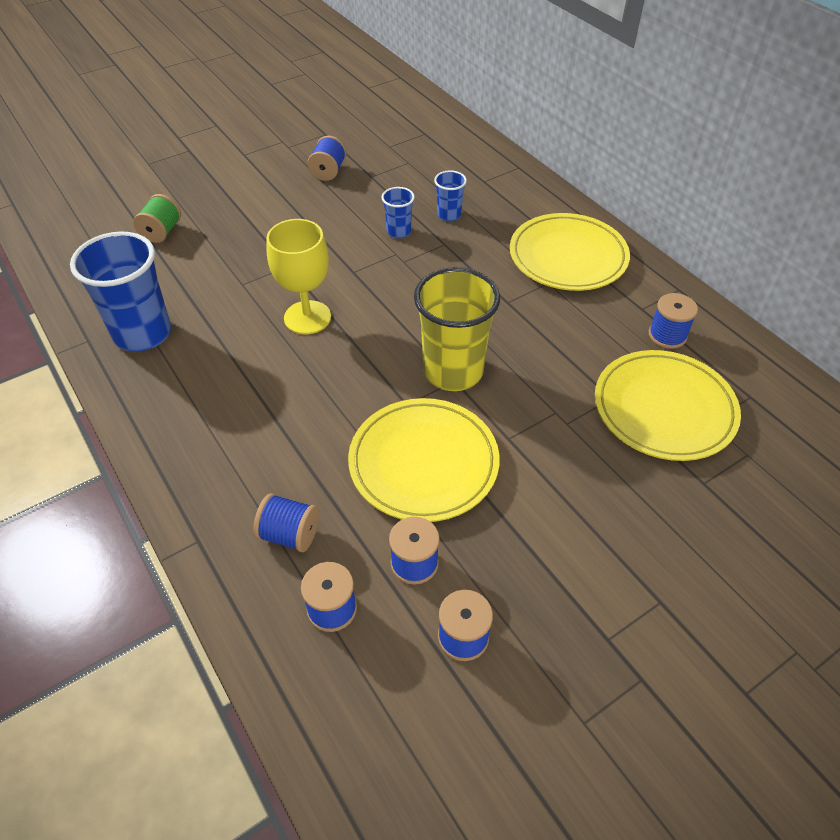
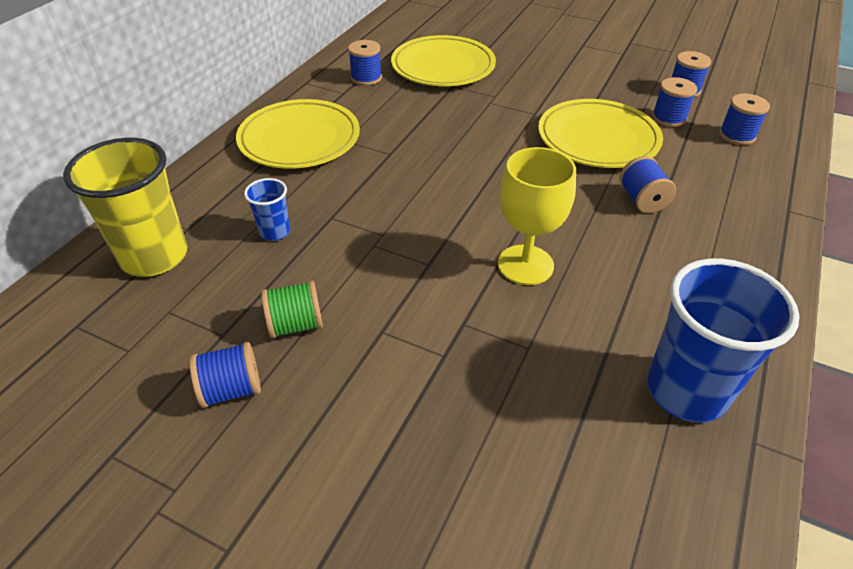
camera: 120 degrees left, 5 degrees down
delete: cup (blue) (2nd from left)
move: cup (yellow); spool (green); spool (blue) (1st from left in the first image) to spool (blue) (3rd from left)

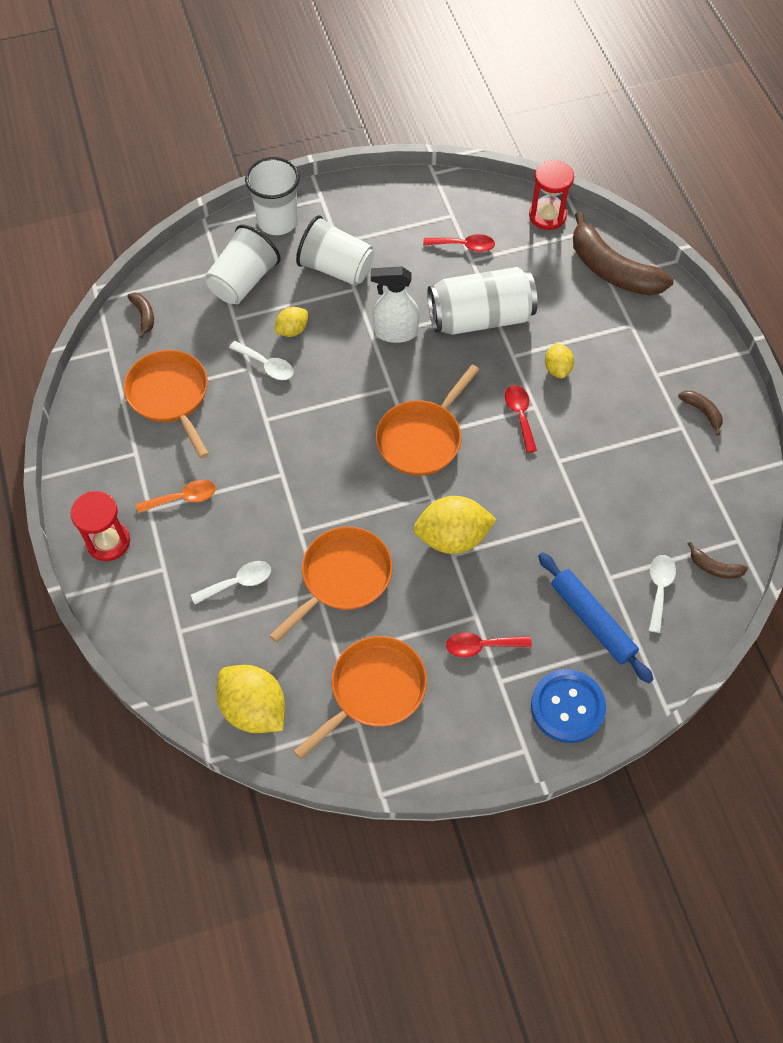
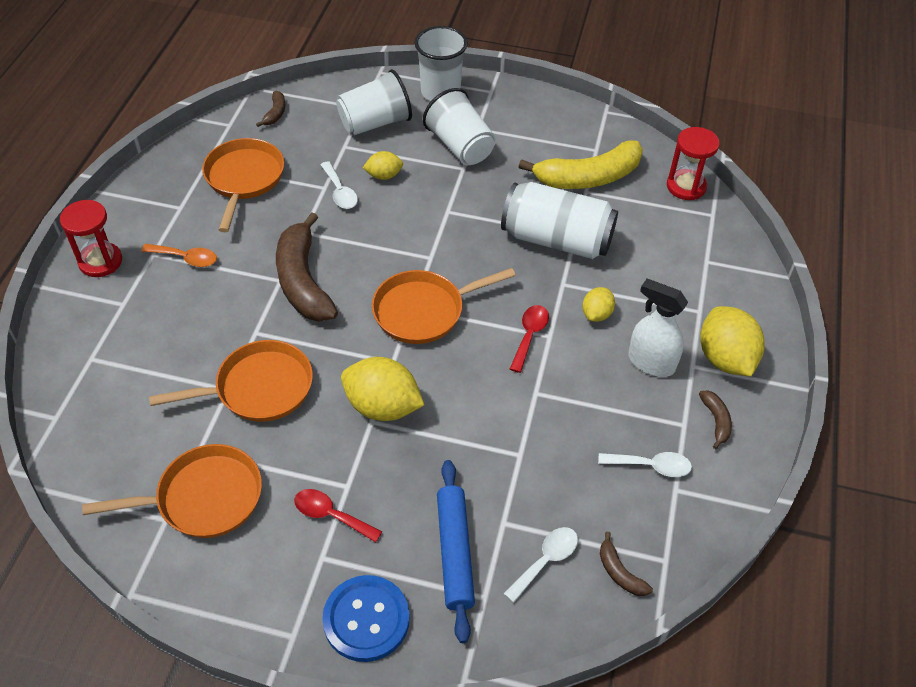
camera: 30 degrees right, 10 degrees down
move: banana (brown) (2nd from left); spoon (white) (1st from left in the first image) to spoon (white) (3rd from left); spray bottle (white); lemon (yellow) (1st from left in the first image) to lemon (yellow) (4th from left)
replace: spoon (red) (1st from left) to banana (yellow)

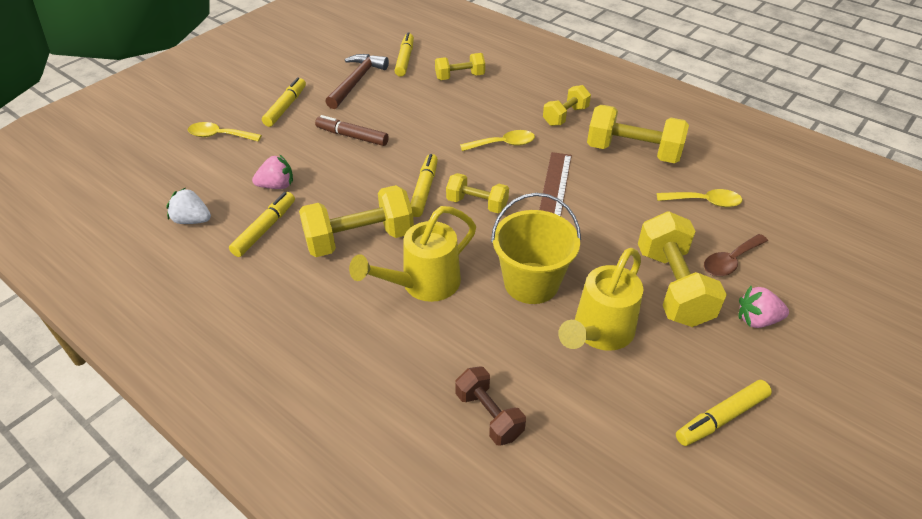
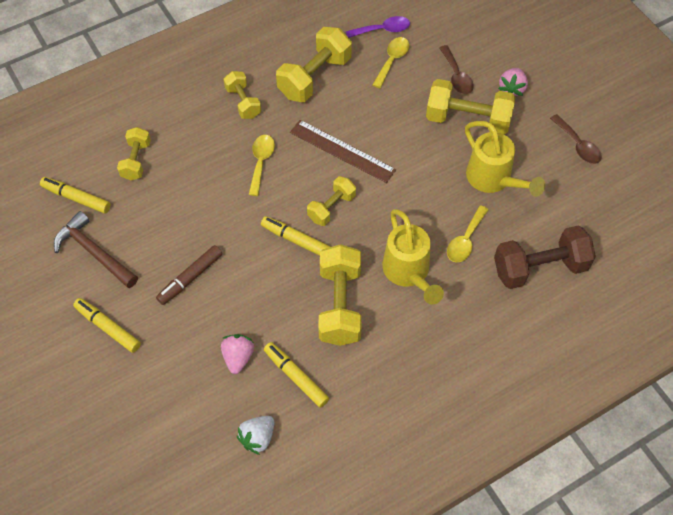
camera: 70 degrees left, 15 degrees up
delete: bucket (yellow)
insert: spoon (purple)
move: spoon (yellow) (1st from left in the first image) to spoon (yellow) (3rd from left)
replace: marker (yellow) (5th from left) to spoon (brown) (2nd from left)
resize: dumbbell (brown) x1.69

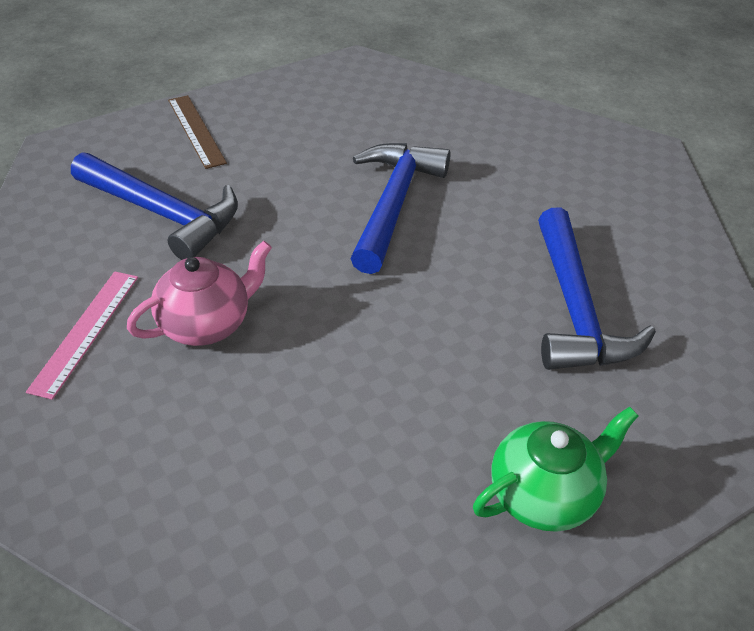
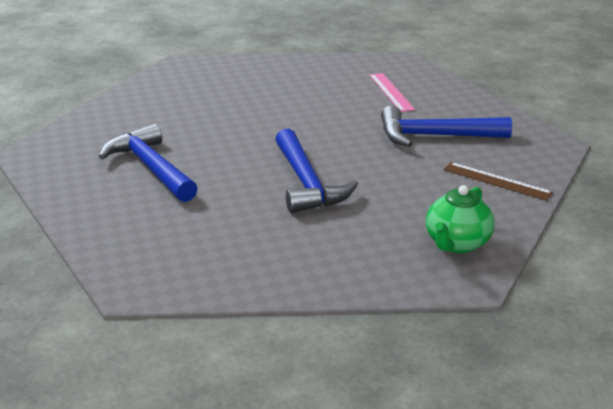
camera: 150 degrees right, 15 degrees down
delete: teapot (pink)
move: teapot (green)

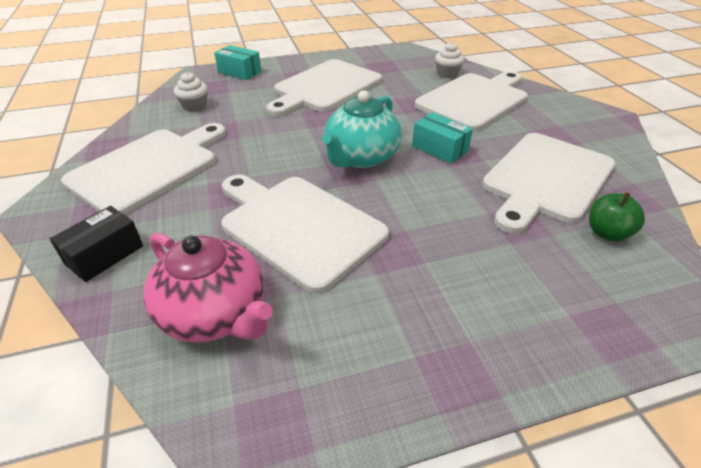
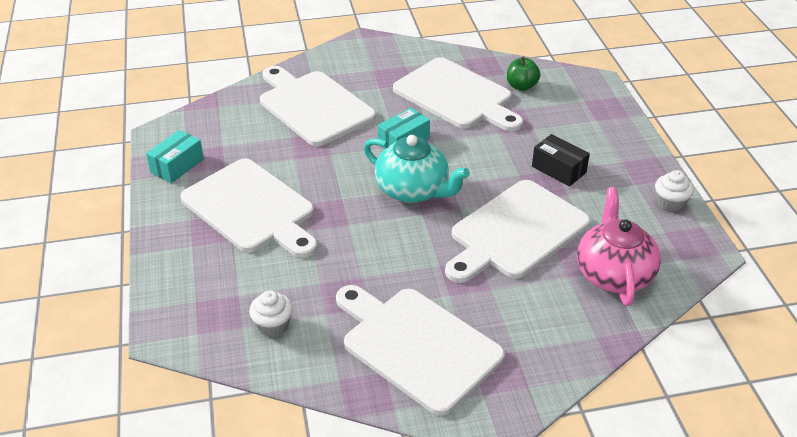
camera: 85 degrees left, 0 degrees up
move: box (turquoise) (1st from left); box (black); cupcake (white) (2nd from left)
rotate: teapot (pink) 45 degrees counterclockwise

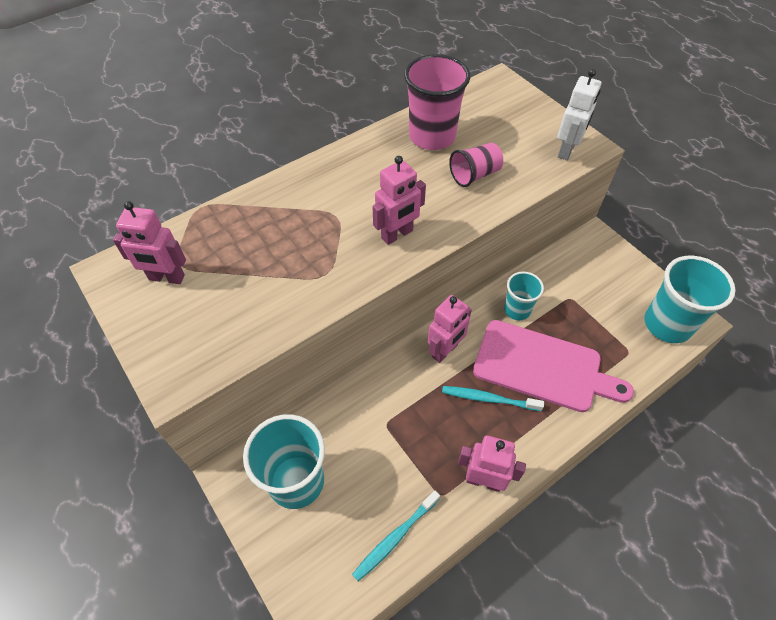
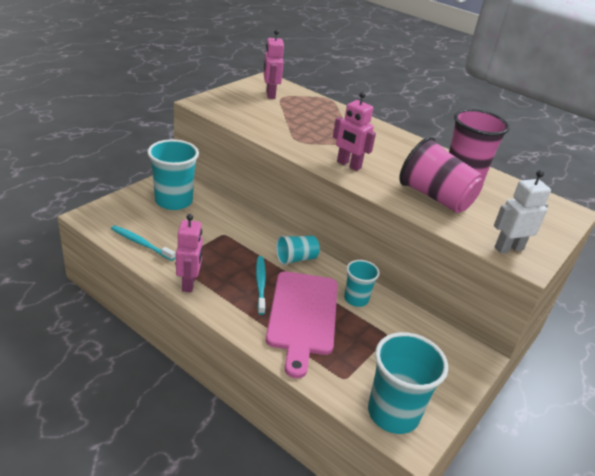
camera: 70 degrees right, 20 degrees down
replace: robot (pink) (3rd from left) to cup (turquoise) (2nd from left)
rotate: robot (white) 150 degrees clockwise
resize: cup (pink) (2nd from left in the first image) x1.73

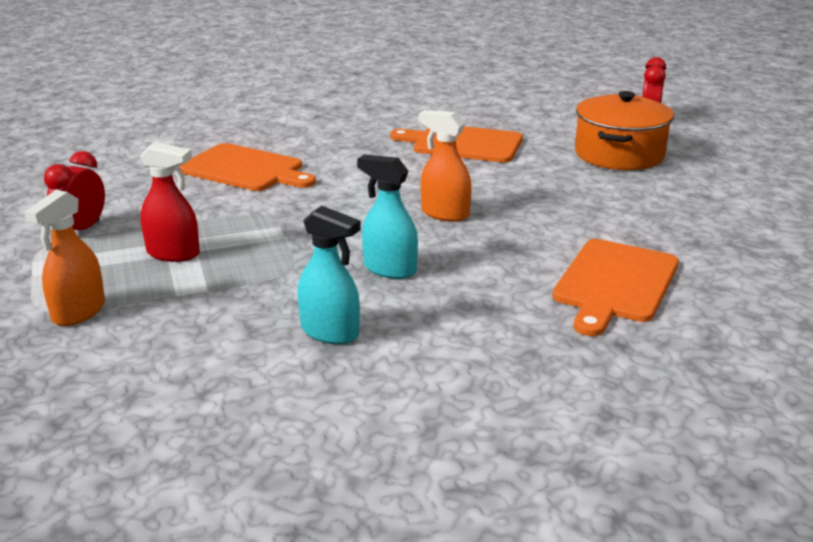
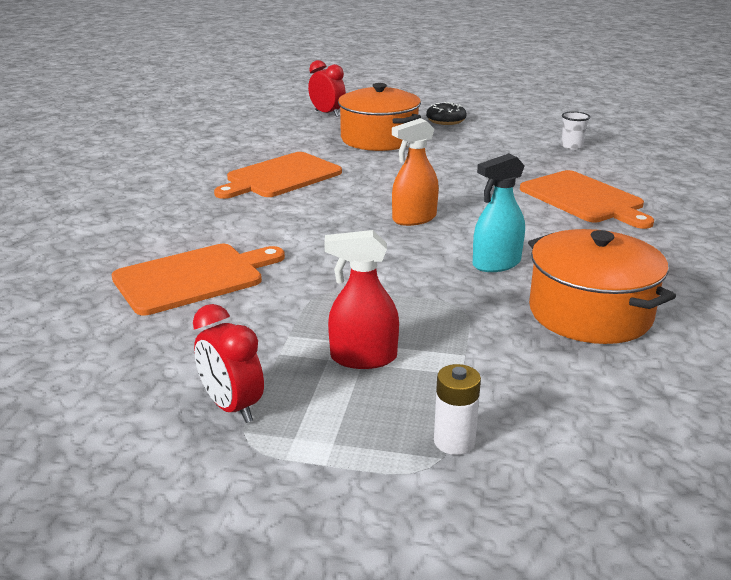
camera: 60 degrees left, 0 degrees up
insert: donut (black); cup (white)
replace: spray bottle (orange) (1st from left) to battery (white); spray bottle (turquoise) (1st from left) to pot (orange) (2nd from left)
rotate: spray bottle (red) 135 degrees counterclockwise

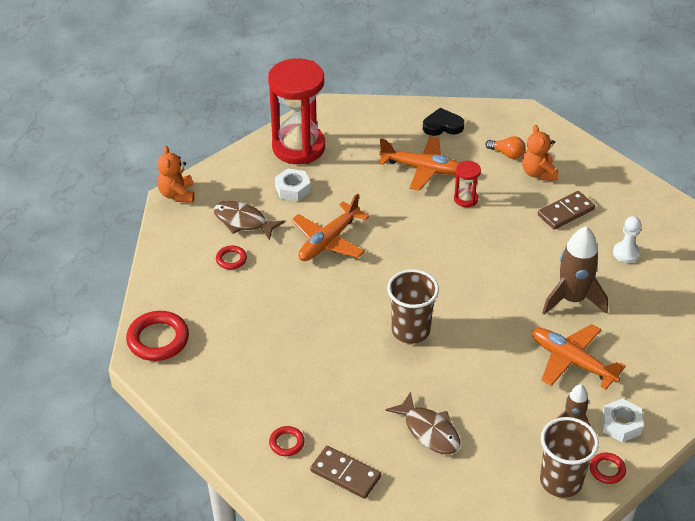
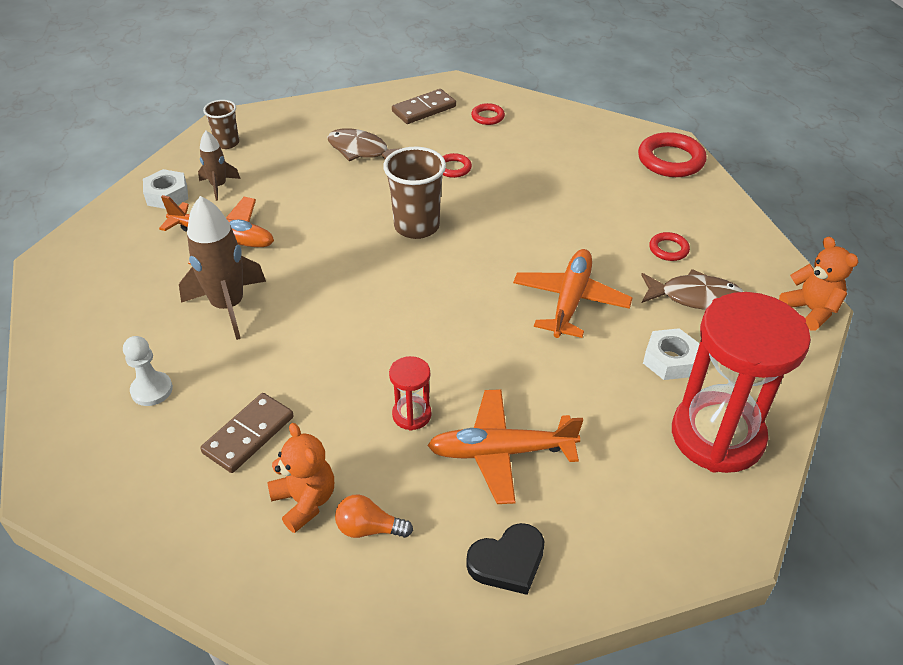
camera: 160 degrees right, 0 degrees up
move: ring (red) (4th from left in the first image) to ring (red) (1st from left)
rotate: domino (brown) (1st from left in the first image) 45 degrees counterclockwise
resize: cup (brown) (2nd from left in the first image) x0.60

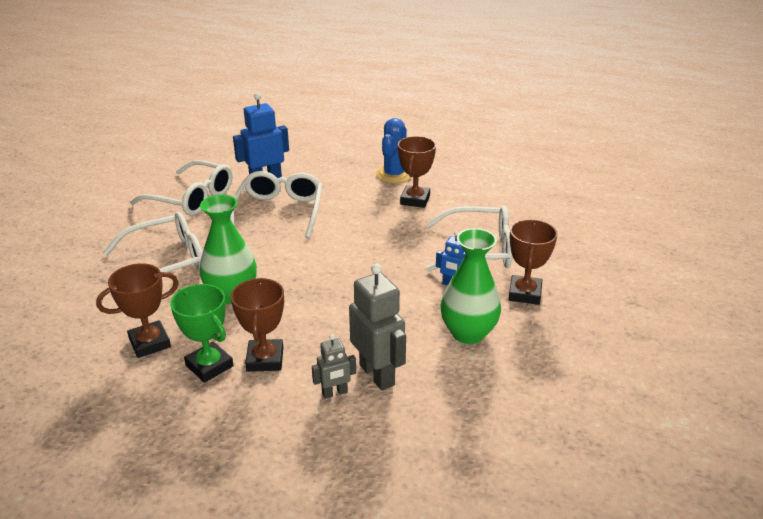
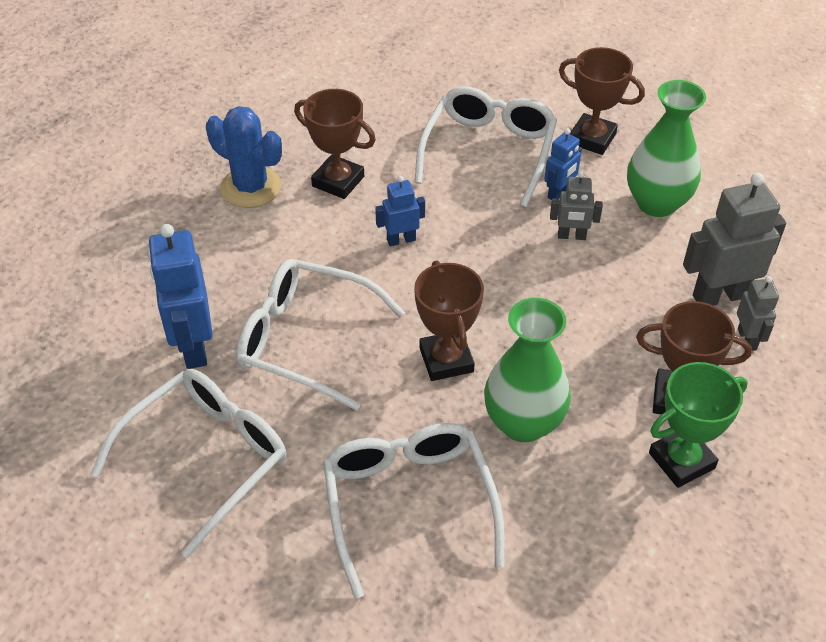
camera: 75 degrees left, 15 degrees up
insert: robot (blue) (2nd from left); robot (grey) (1st from left)
move: trophy (brown) (1st from left in the first image) to trophy (brown) (2nd from left)

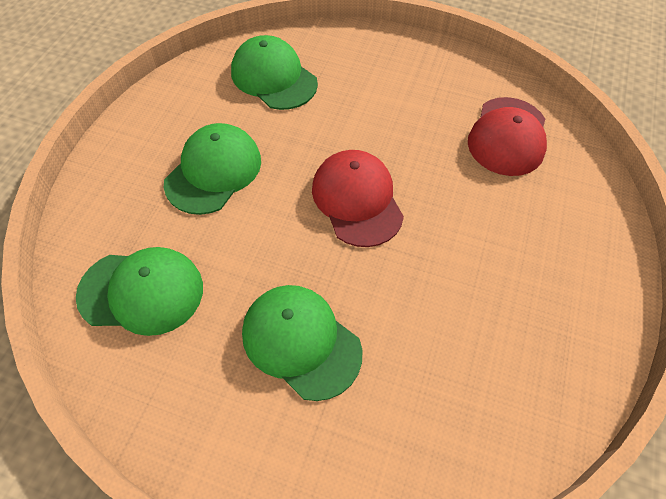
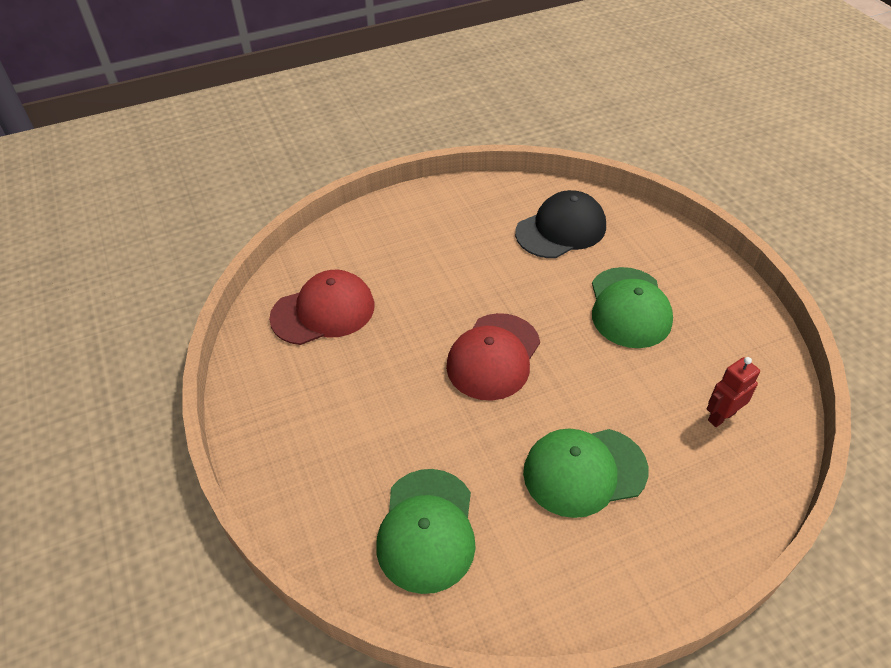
camera: 130 degrees left, 10 degrees down
insert: cap (black)
replace: cap (green) (1st from left) to robot (red)

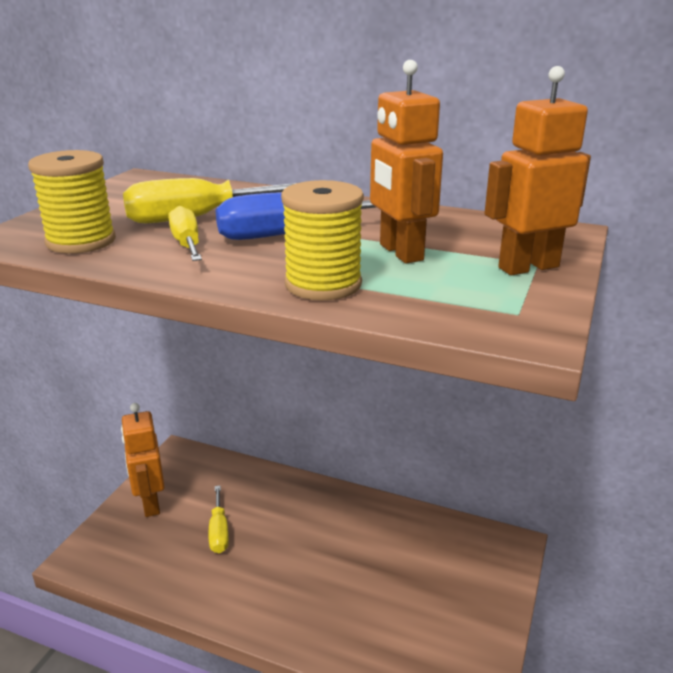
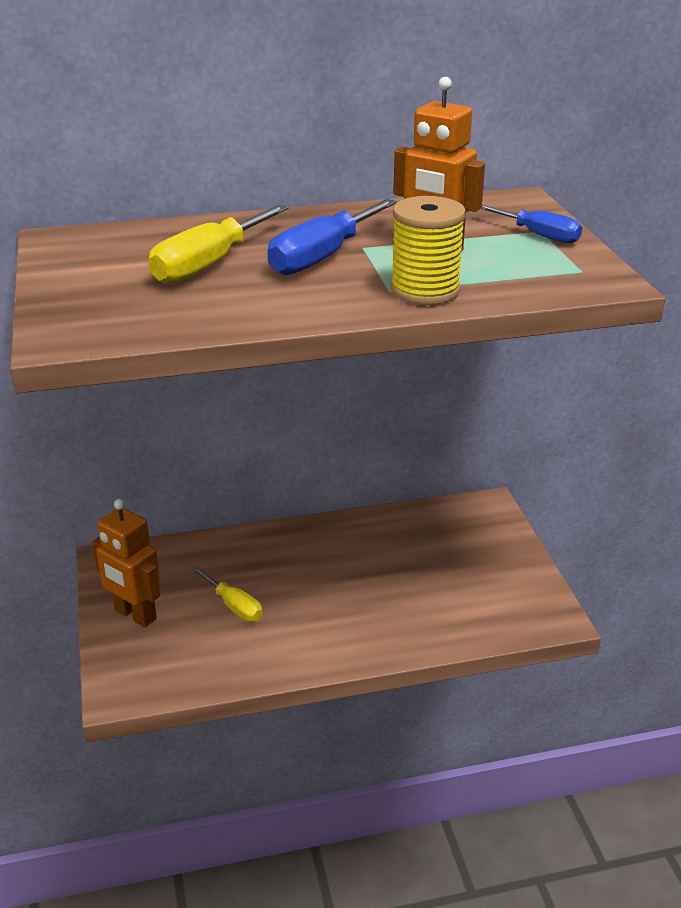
camera: 35 degrees left, 5 degrees up
delete: spool (yellow) (1st from left); screwdriver (yellow) (1st from left)
replace: robot (orange) (3rd from left) to screwdriver (blue) (2nd from left)

